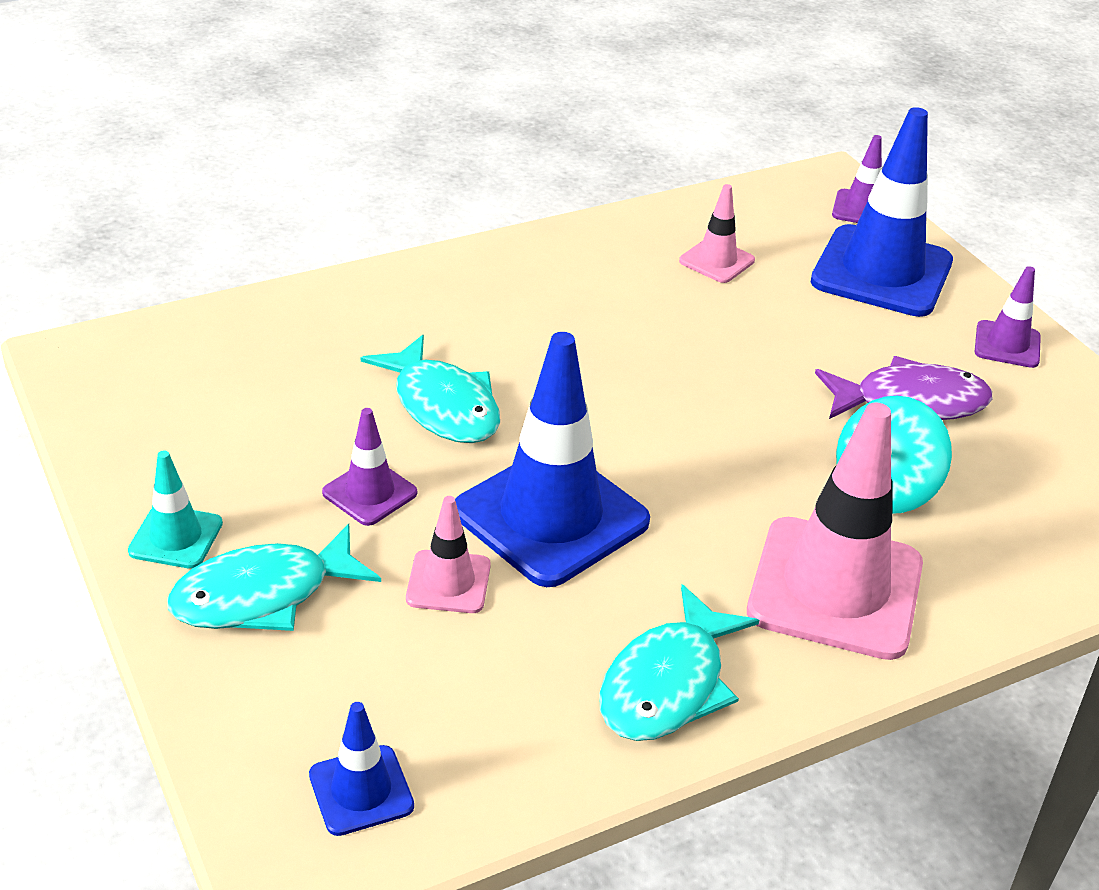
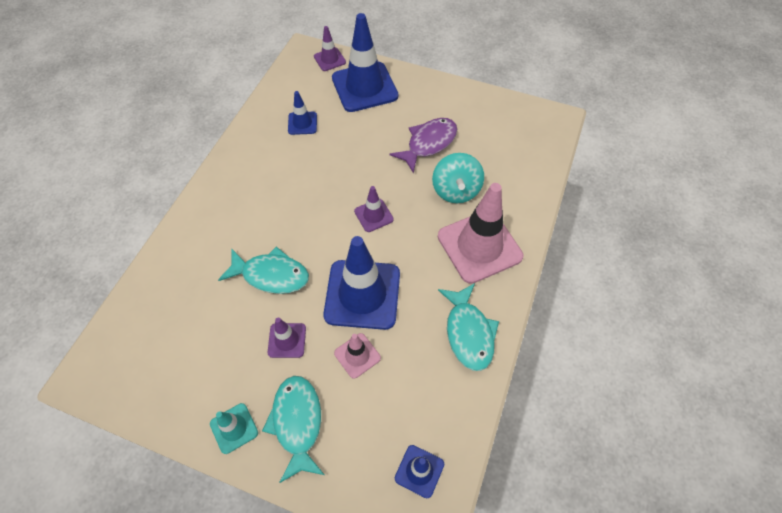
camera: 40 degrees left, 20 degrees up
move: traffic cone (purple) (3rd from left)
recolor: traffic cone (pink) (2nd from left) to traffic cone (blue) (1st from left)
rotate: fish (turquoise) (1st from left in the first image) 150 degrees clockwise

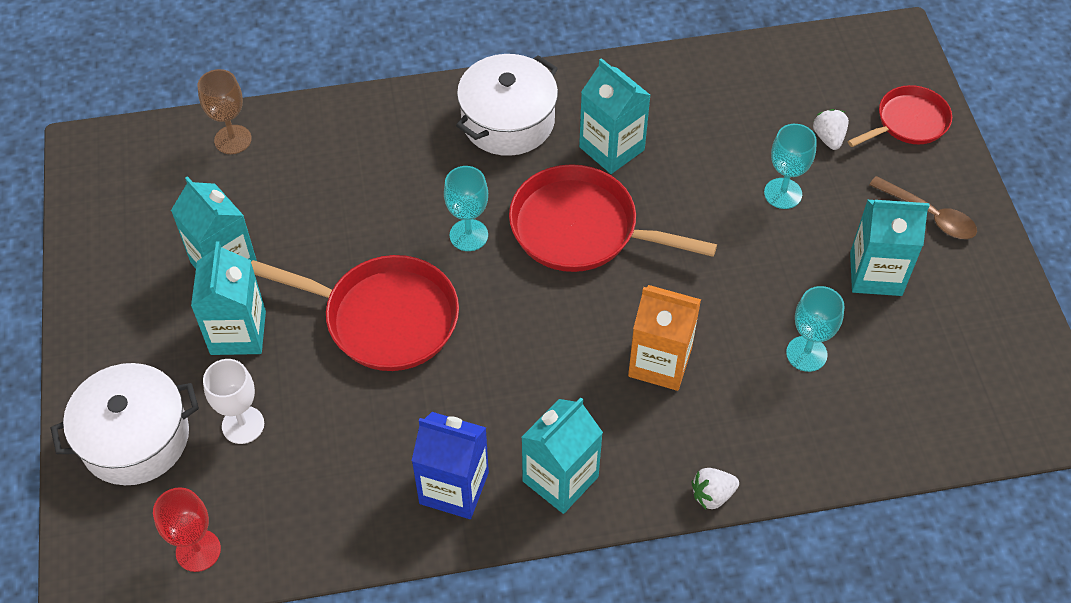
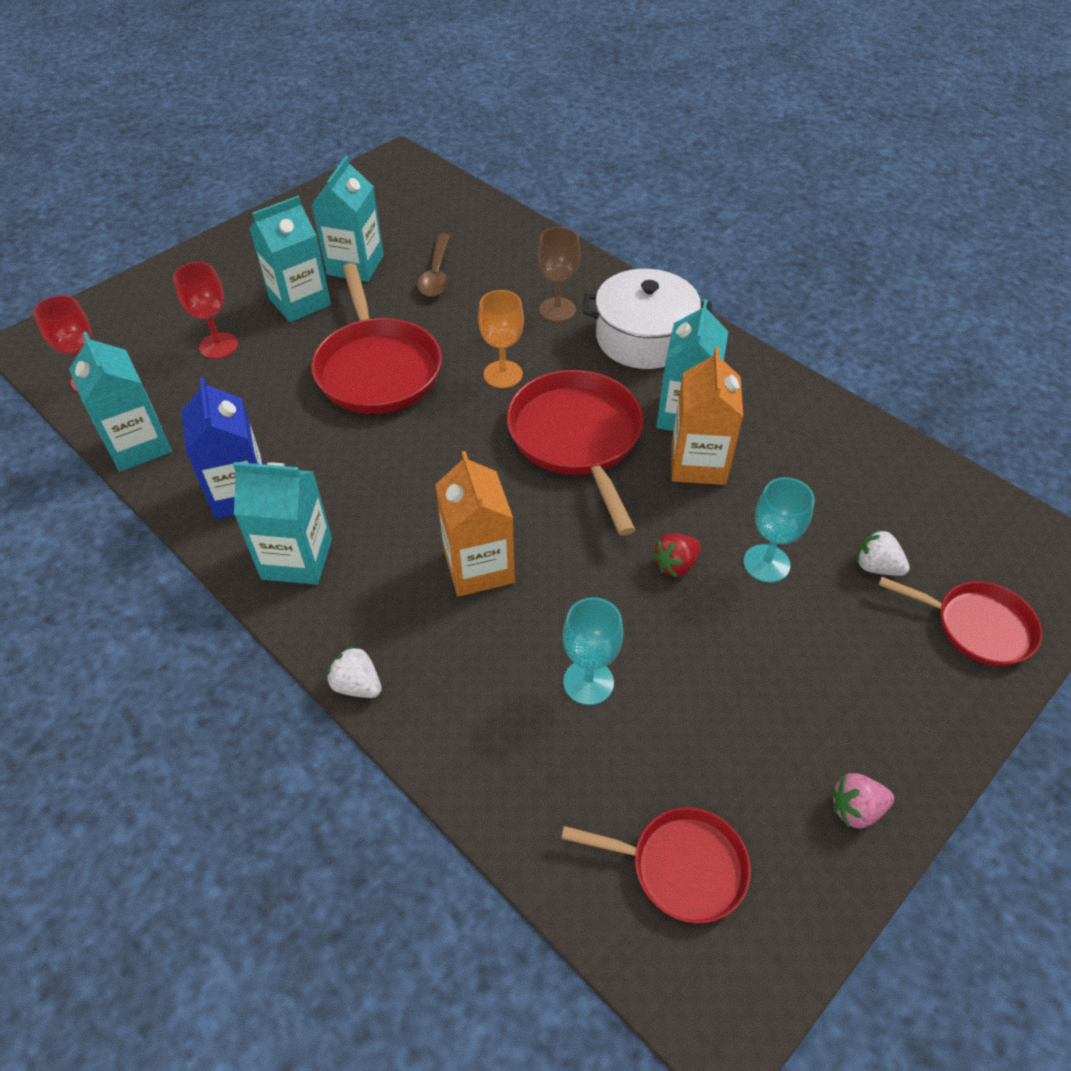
camera: 55 degrees right, 5 degrees down
delete: pot (white) (1st from left)
insert: pan (red) (3rd from left); strawberry (red); carton (orange) (2nd from left); strawberry (pink)
move: carton (turquoise) (5th from left in the first image) to carton (turquoise) (1st from left); spoon (brown); goblet (brown)
recolor: goblet (white) to goblet (red) (2nd from left); goblet (turquoise) (1st from left) to goblet (orange)
rotate: strawberry (white) (2nd from left) 105 degrees counterclockwise

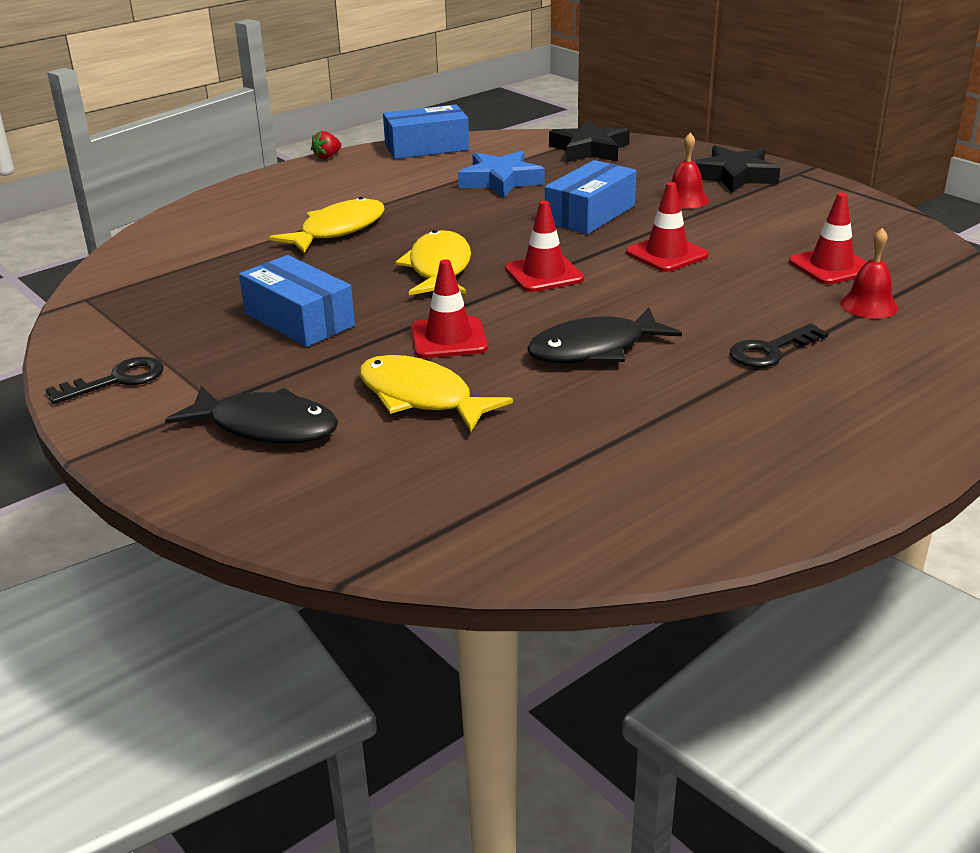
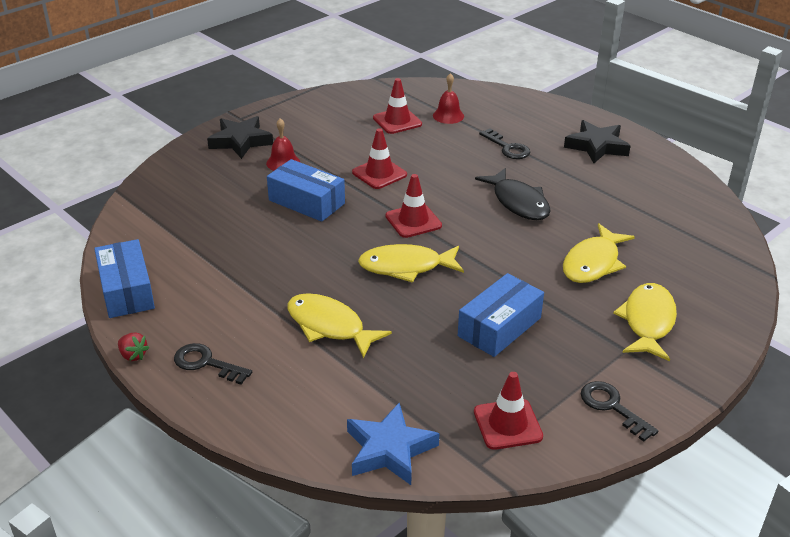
camera: 95 degrees left, 5 degrees up
insert: key (black) (1st from left)
move: star (blue); traffic cone (red) (1st from left in the first image) to traffic cone (red) (4th from left); star (black) (1st from left in the first image) to star (black) (2nd from left)
recolor: fish (black) (1st from left) to fish (yellow) (4th from left)

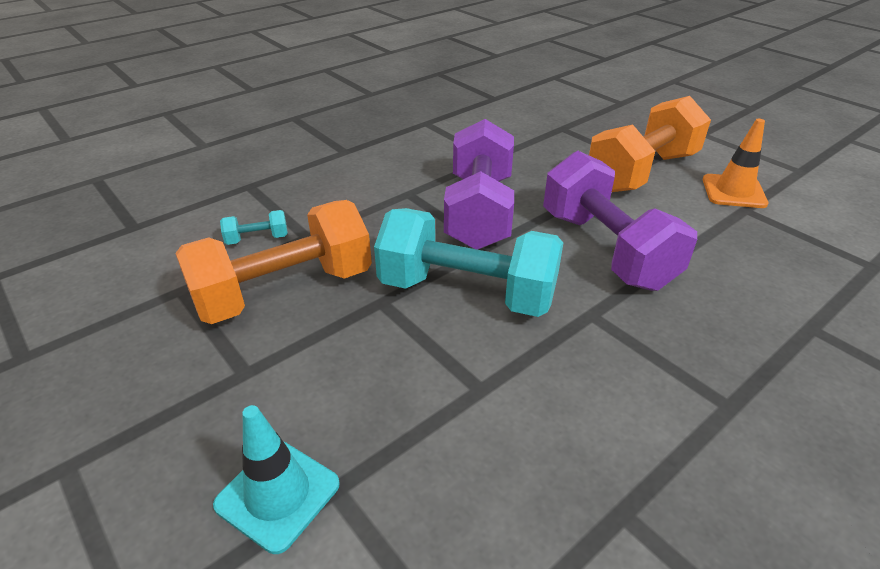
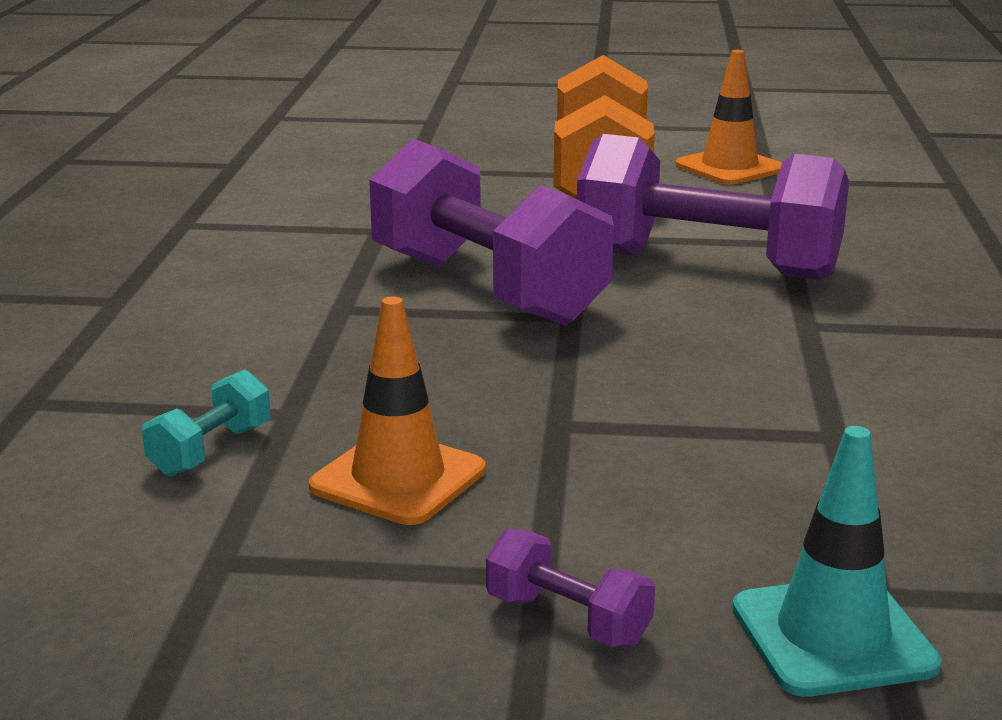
camera: 45 degrees left, 15 degrees down
delete: dumbbell (turquoise) (2nd from left)
insert: dumbbell (purple) (2nd from left)
replace: dumbbell (orange) (1st from left) to traffic cone (orange) (1st from left)

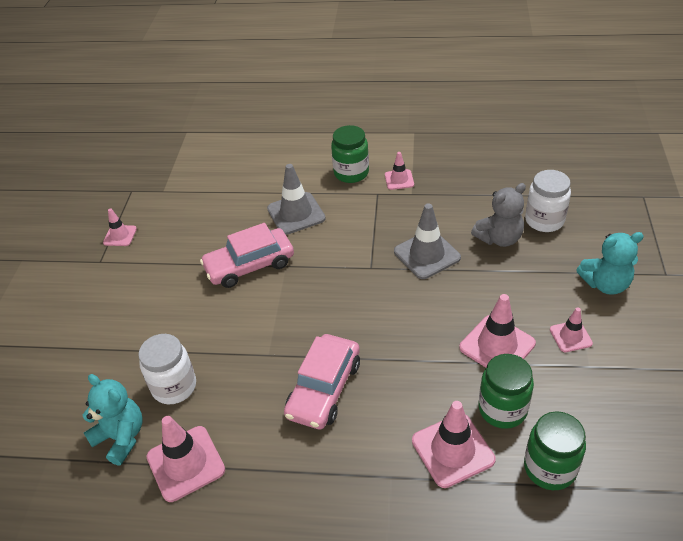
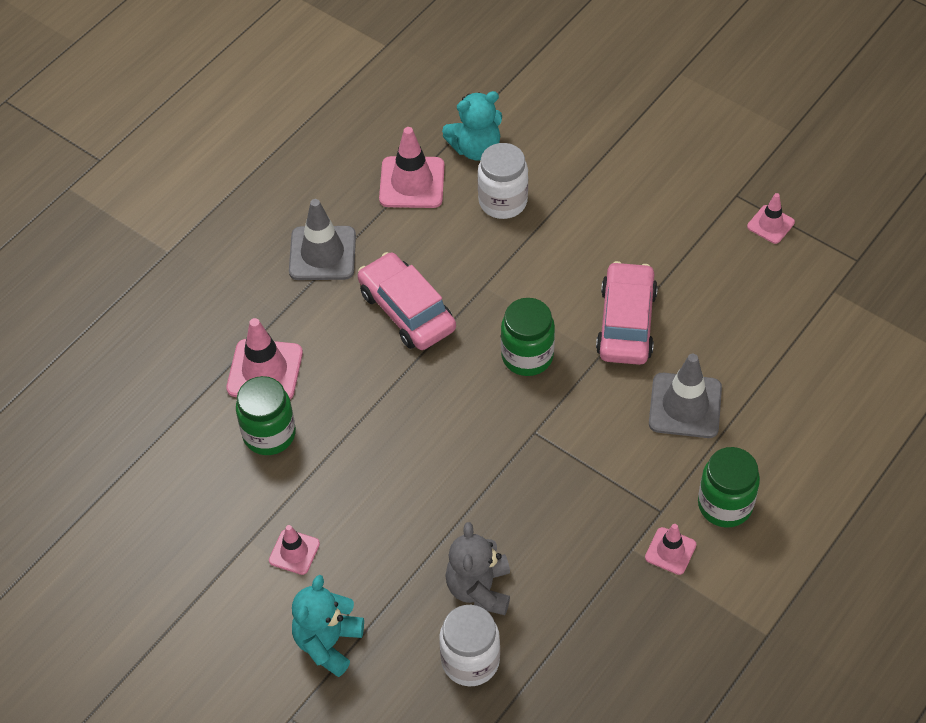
camera: 120 degrees right, 10 degrees up
delete: traffic cone (pink) (5th from left)
move: traffic cone (grey) (2nd from left in the first image) to traffic cone (grey) (1st from left); jar (green) (3rd from left in the first image) to jar (green) (2nd from left)

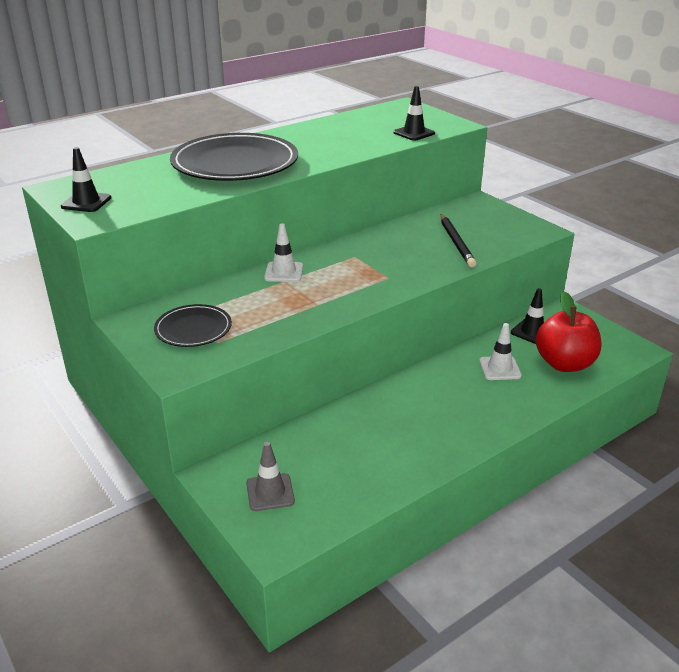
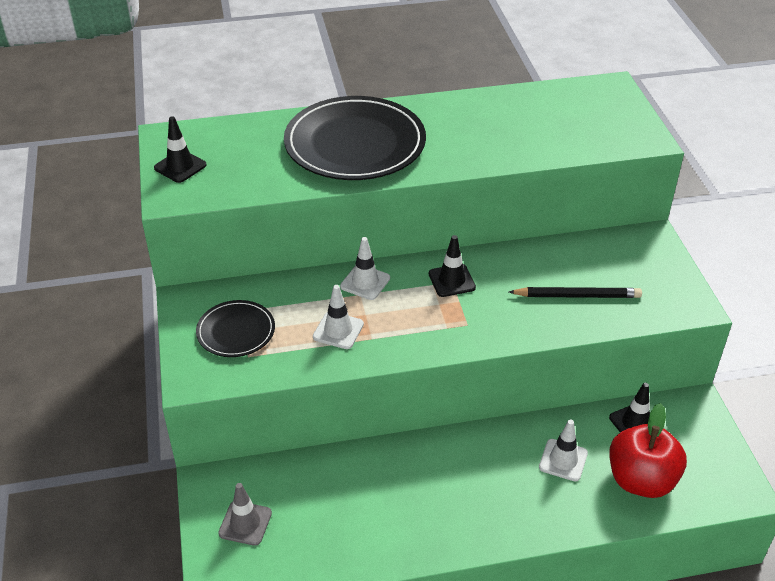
camera: 25 degrees right, 10 degrees up
insert: traffic cone (white) (1st from left)
move: traffic cone (black) (2nd from left)
rotate: pencil (black) 105 degrees counterclockwise

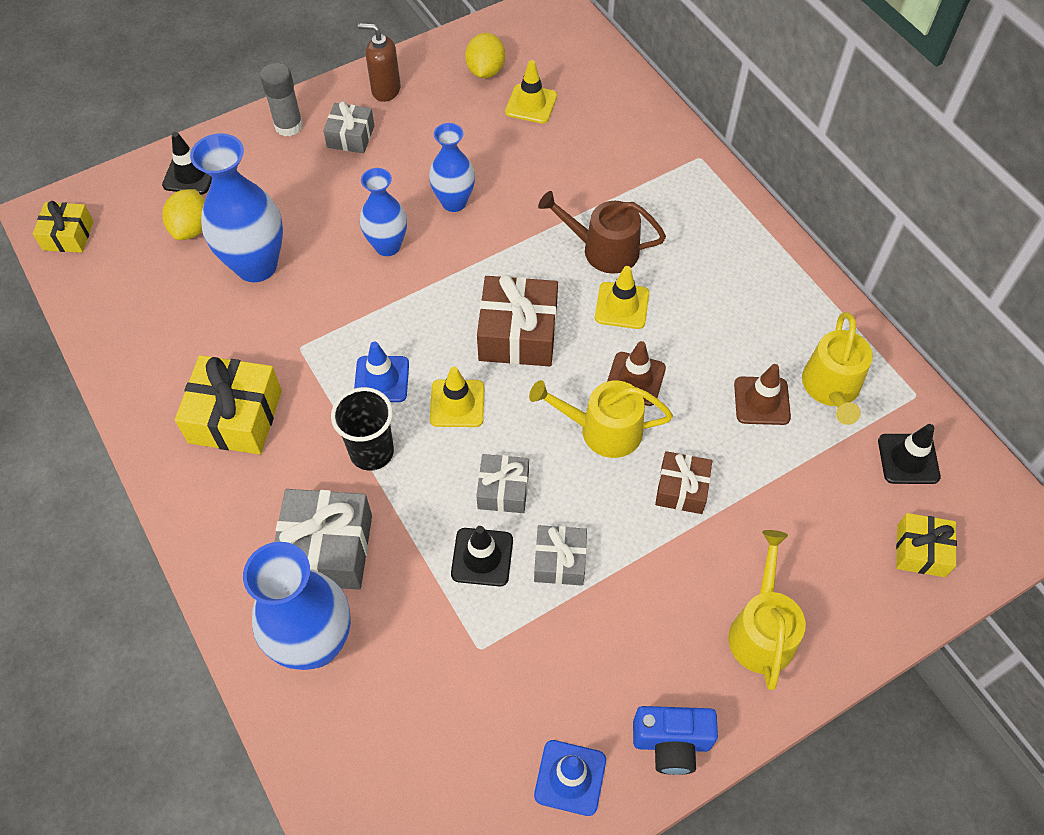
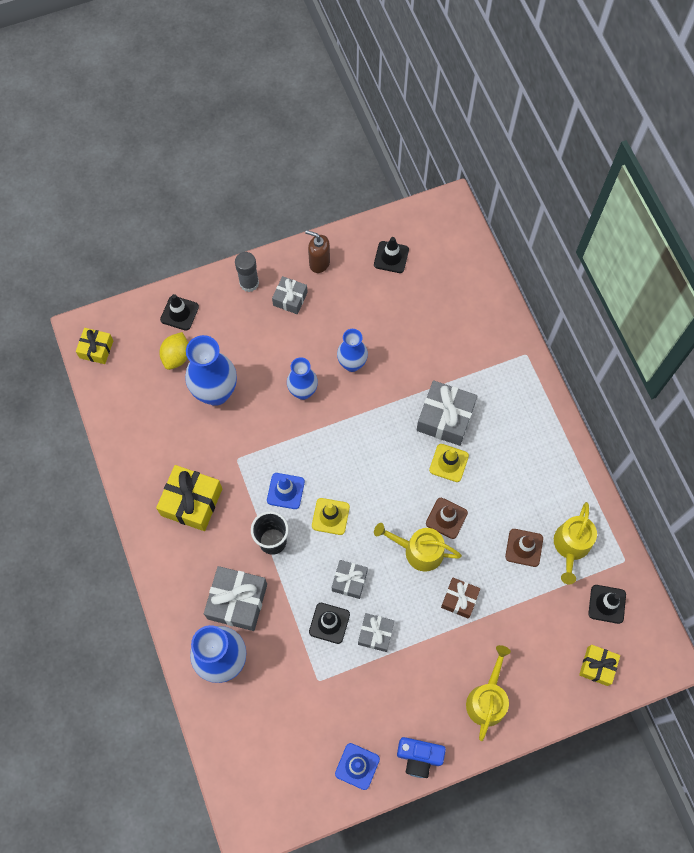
camera: 10 degrees right, 10 degrees up
delete: gift (brown) (1st from left); traffic cone (yellow) (2nd from left)
replace: lemon (yellow) (2nd from left) to traffic cone (black) (3rd from left); watering can (brown) to gift (grey) (5th from left)

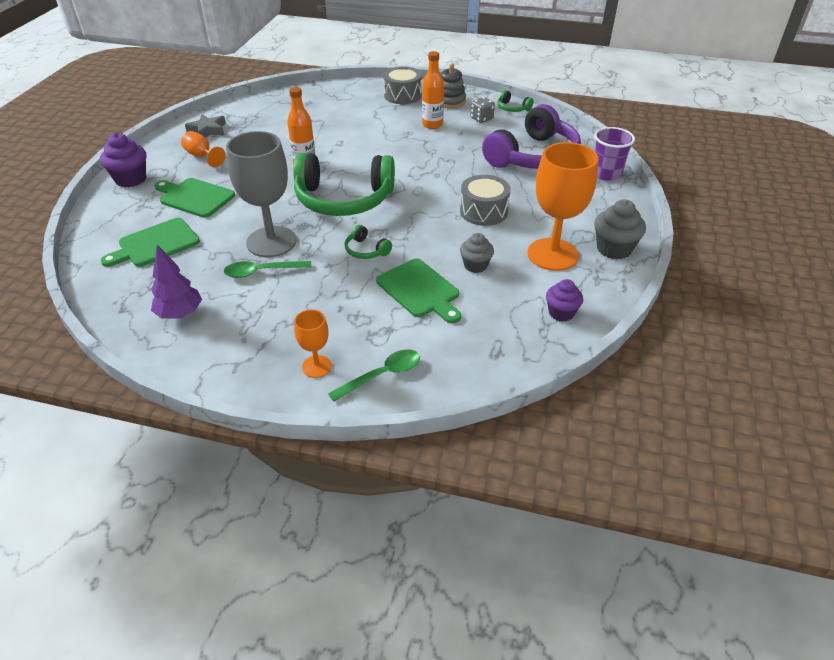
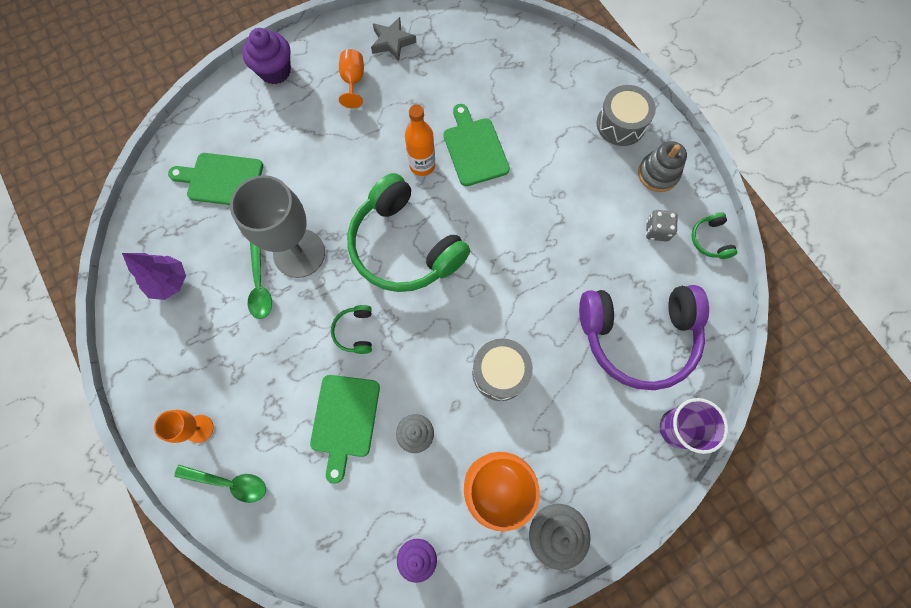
camera: 45 degrees right, 30 degrees up
delete: bottle (orange) (2nd from left)
move: cutting board (green) (2nd from left in the first image) to cutting board (green) (3rd from left)
rotate: spoon (green) (1st from left in the first image) 135 degrees counterclockwise

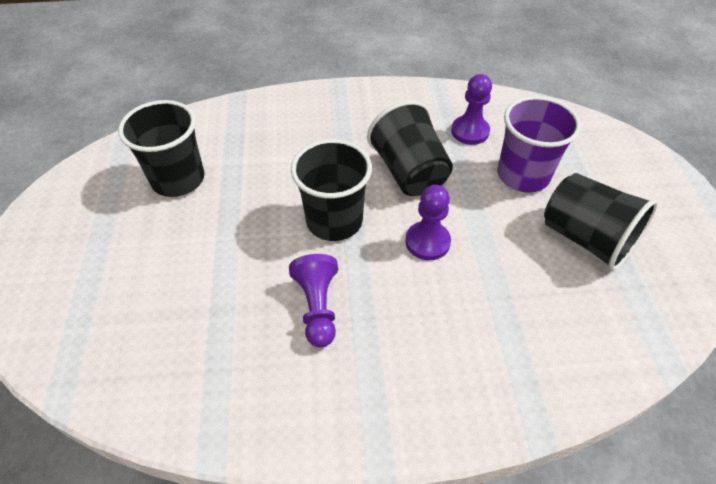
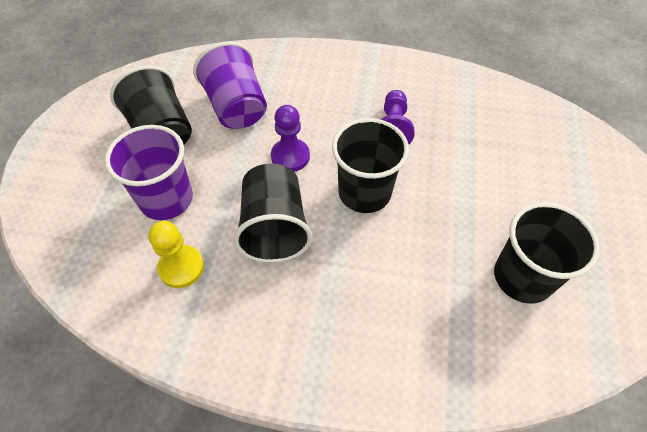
camera: 165 degrees left, 5 degrees up
insert: cup (purple) (2nd from left)
recolor: pawn (purple) (3rd from left) to pawn (yellow)

